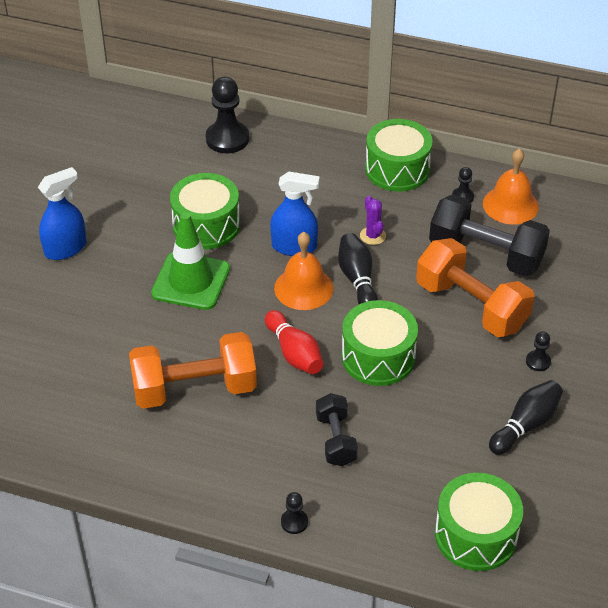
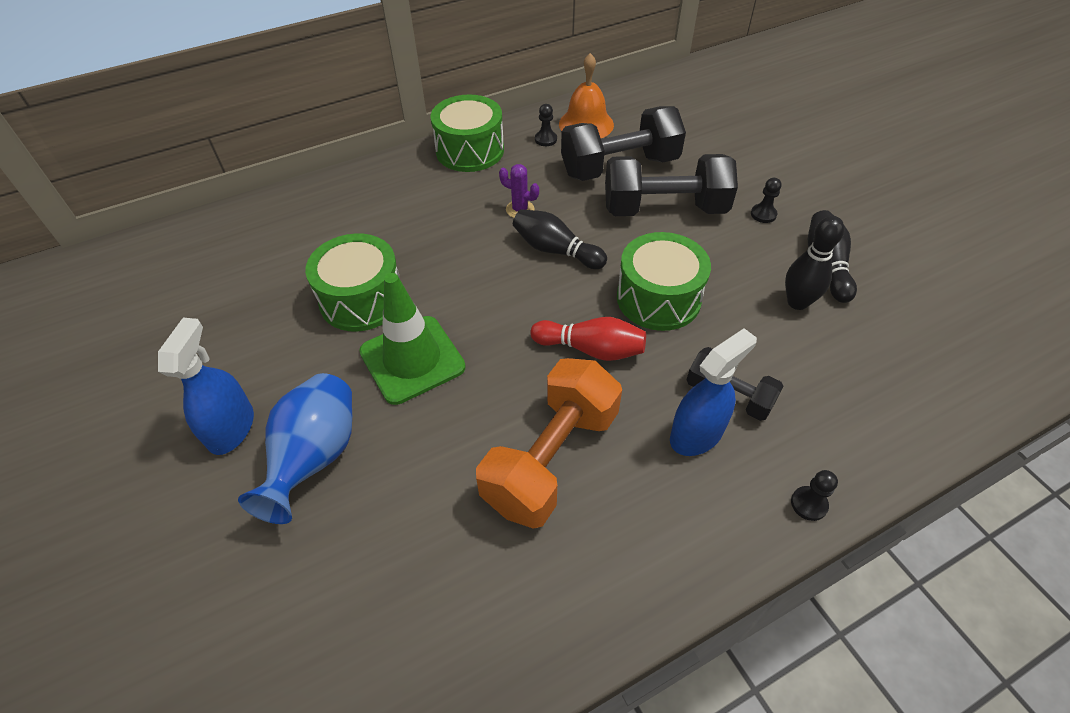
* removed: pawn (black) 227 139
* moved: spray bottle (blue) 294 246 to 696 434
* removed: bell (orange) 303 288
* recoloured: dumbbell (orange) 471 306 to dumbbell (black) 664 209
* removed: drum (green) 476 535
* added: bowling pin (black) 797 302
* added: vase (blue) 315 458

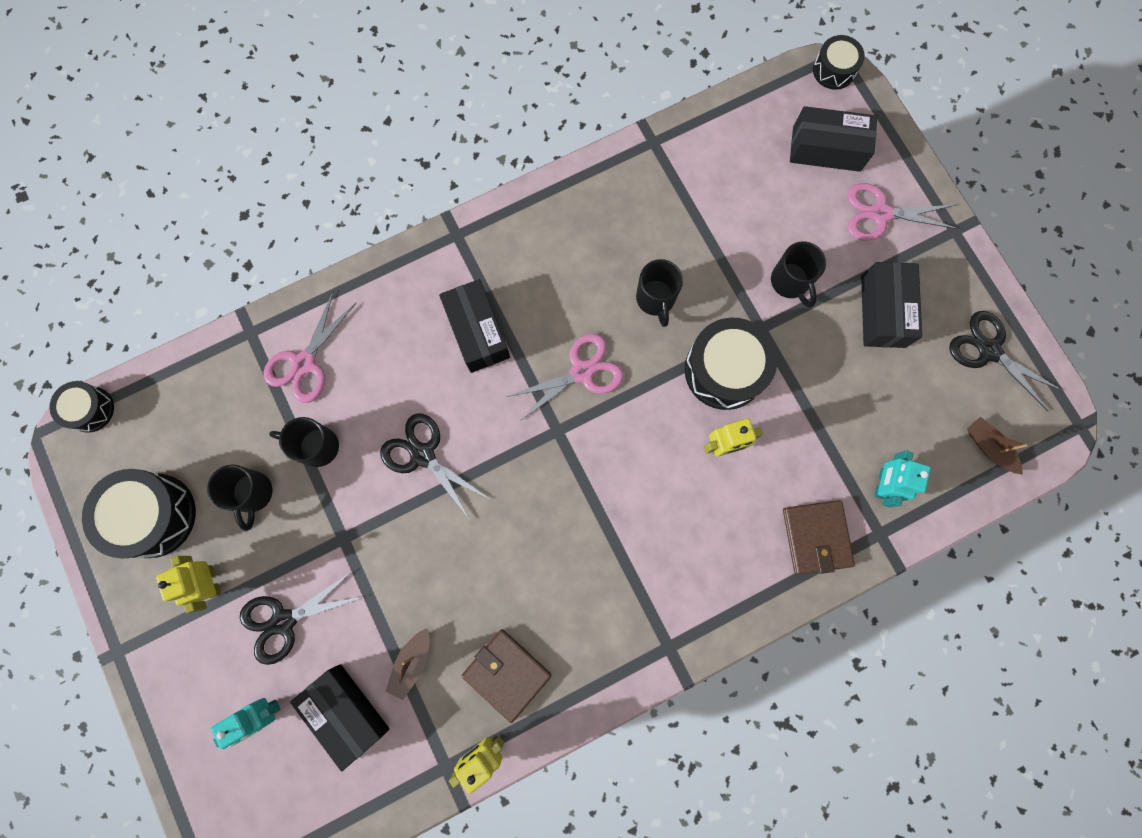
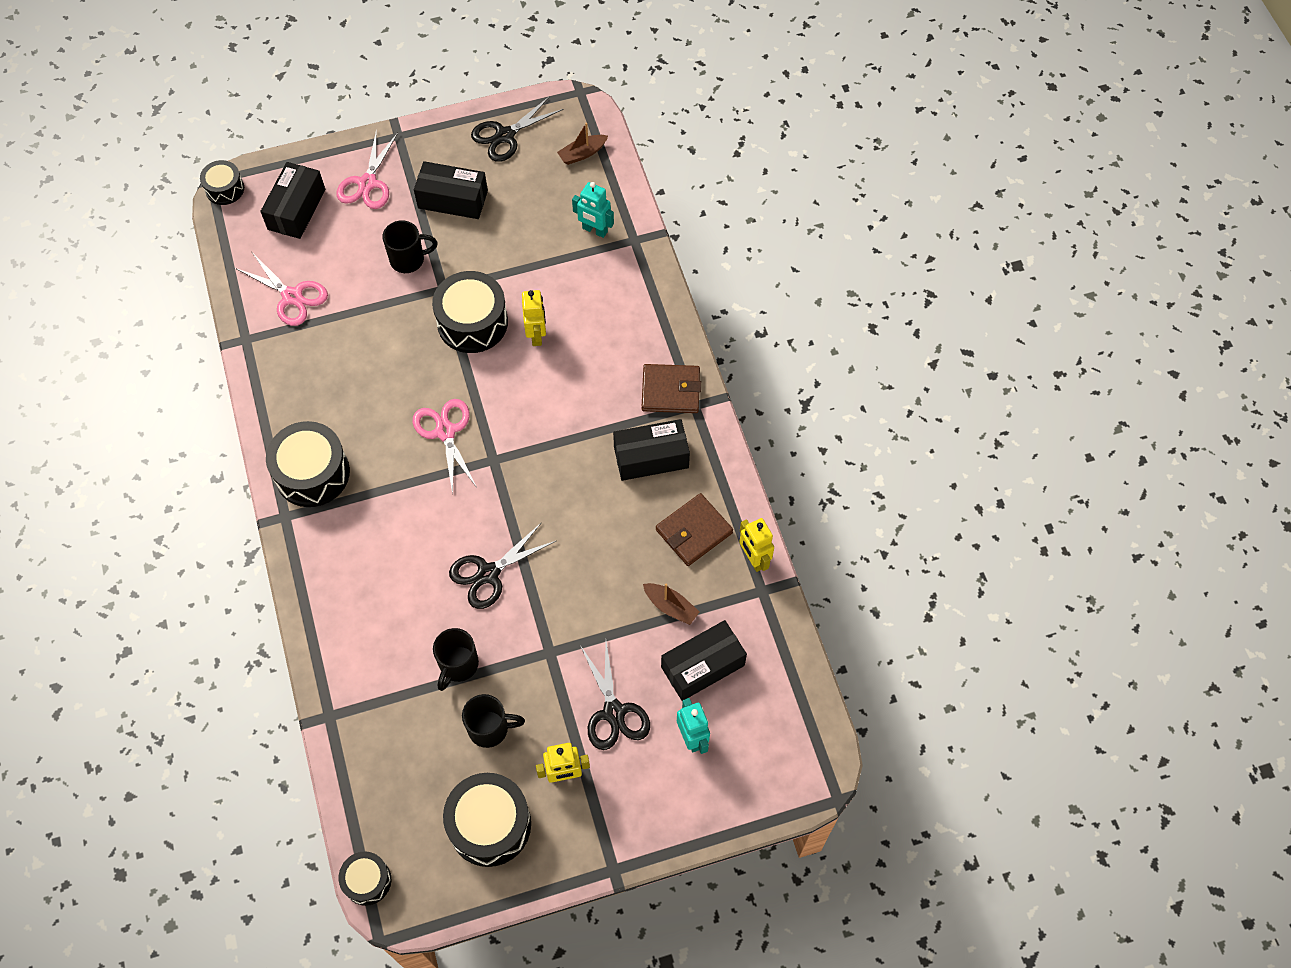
* removed: mug (black) 655 299
* moved: box (black) 477 332 to 651 457
* moved: scissors (pink) 304 363 to 292 297
* moved: wallet (brown) 816 537 to 670 391
* added: drum (black) 312 473

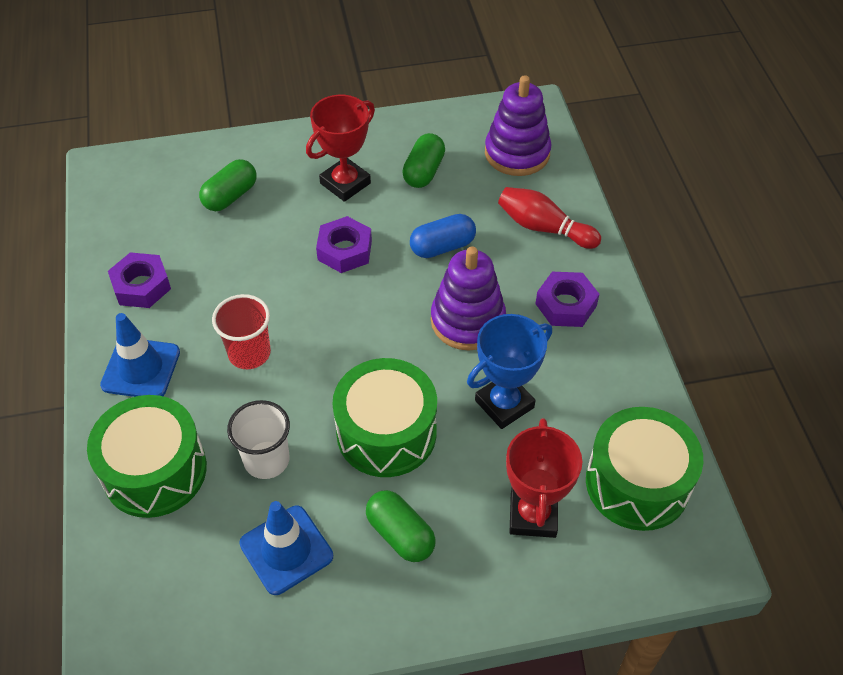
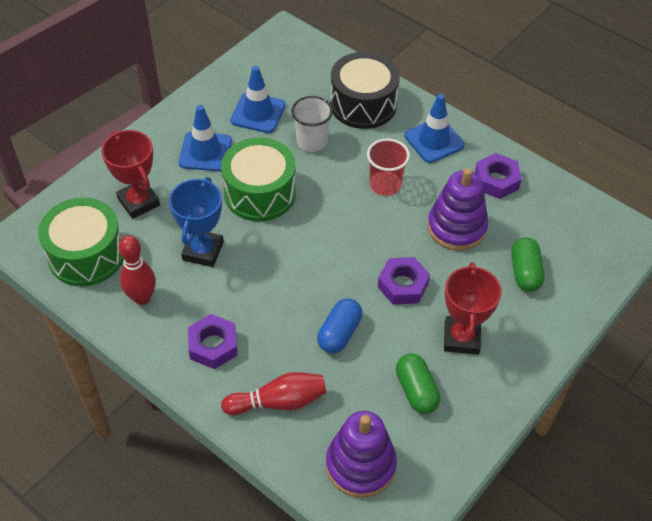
* moved: stacking toy (purple) 467 321 to 456 227
* recoloured: drum (green) 155 471 to drum (black) 363 104
* replaced: capsule (green) 400 534 to traffic cone (blue) 205 152
* added: bowling pin (red) 142 298

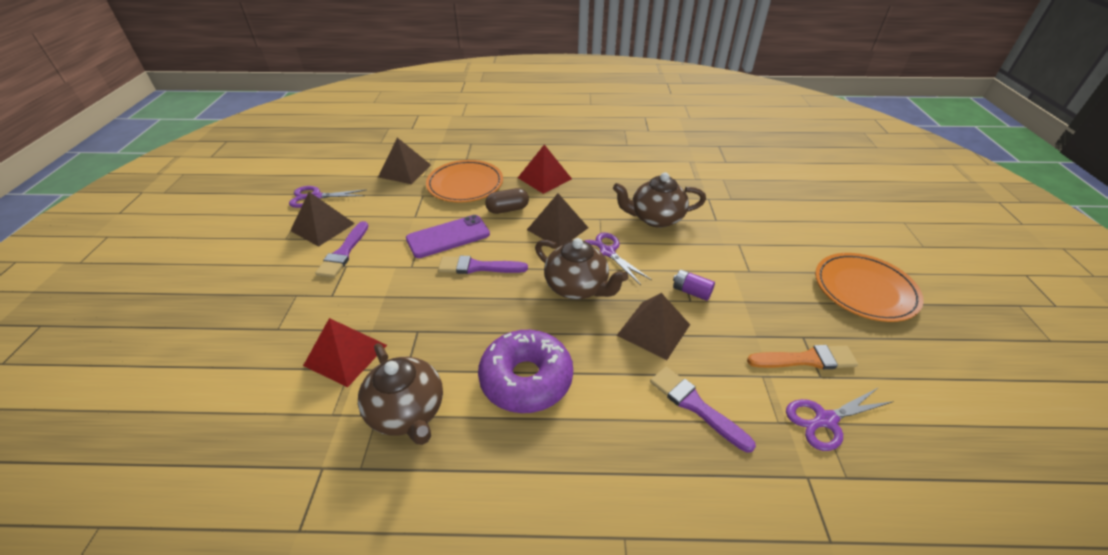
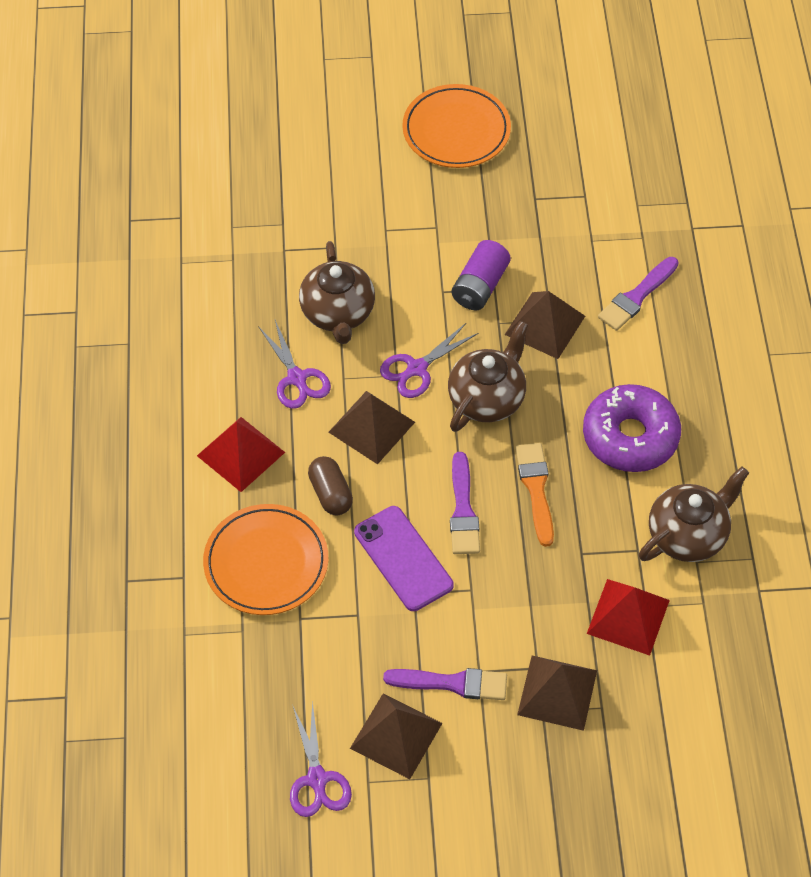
* moved: pyramid (brown) 404 171 to 557 692
* resized: battery (purple) 691 292 = 480 286 x1.54
* moved: brush (orange) 806 359 to 536 489
* moved: scissors (purple) 825 420 to 297 378

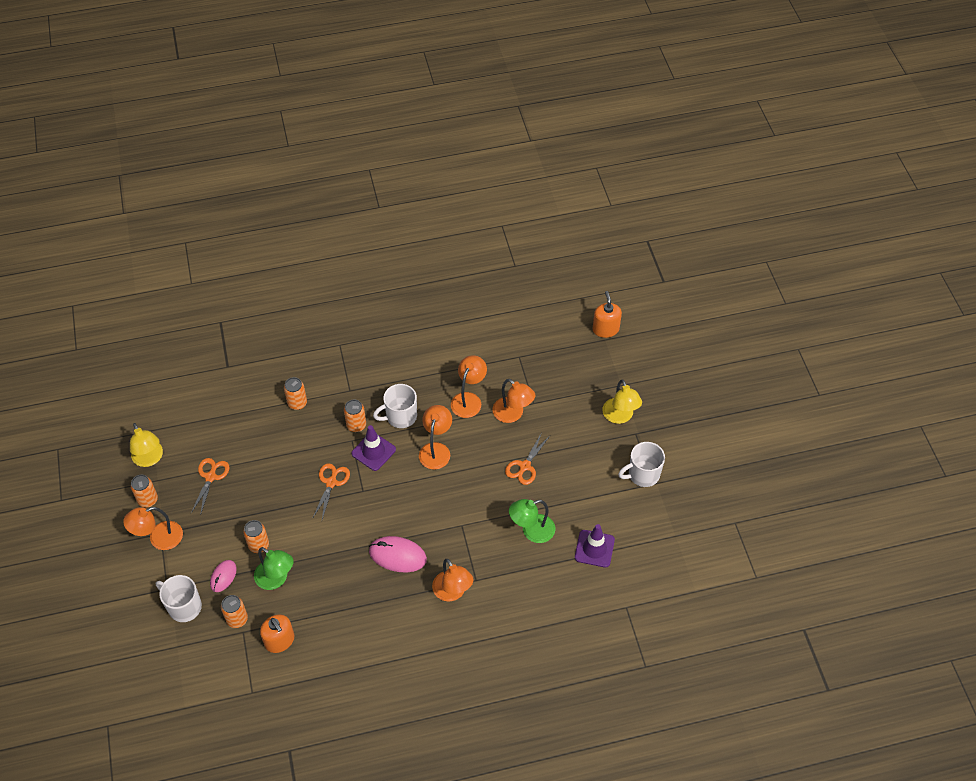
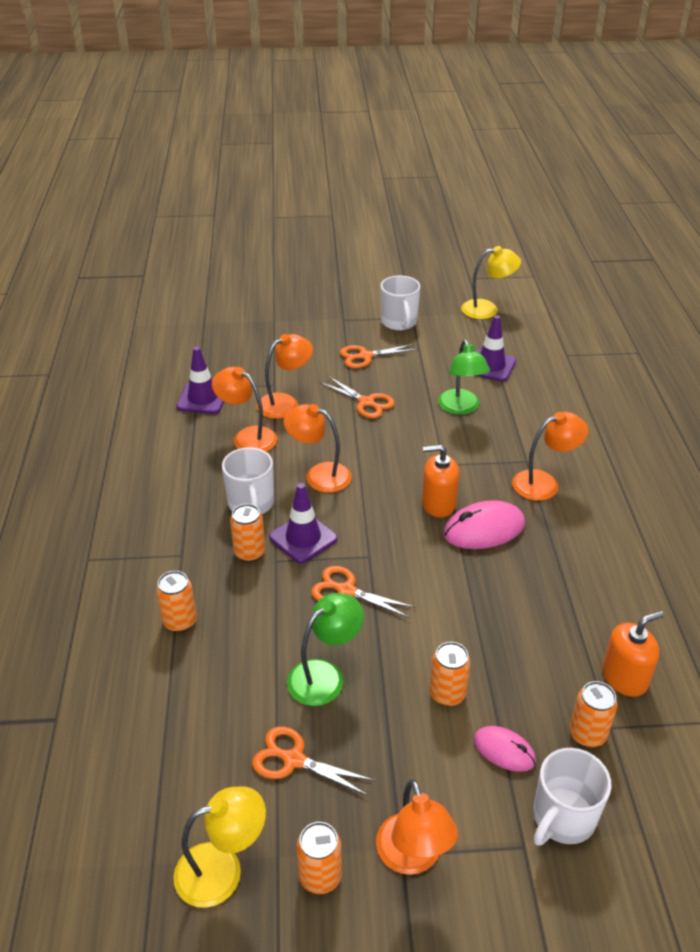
* moved: soap dispenser (orange) 605 329 to 438 504
* moved: lamp (yellow) 620 416 to 487 309
* turned: mouse (pink) 397 555 = 484 529 45 degrees clockwise
* moved: lamp (green) 276 579 to 325 675
* added: scissors (orange) 365 356
* added: traffic cone (purple) 202 398

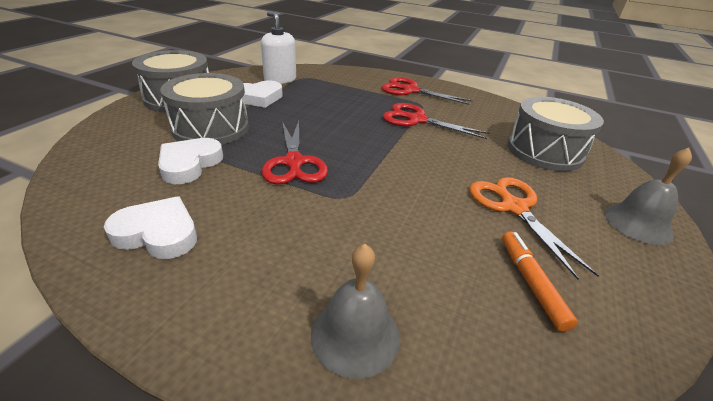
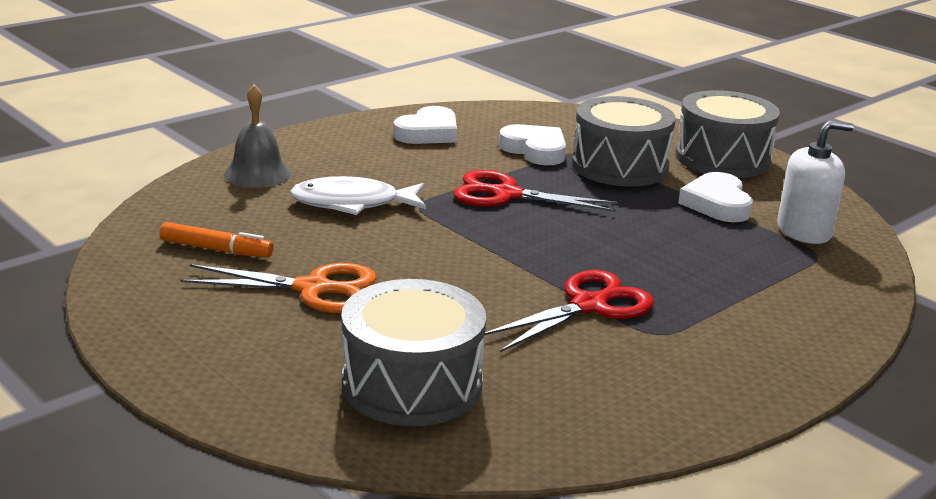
* removed: scissors (red) 411 90
* removed: bell (grey) 638 223
* added: fish (white) 353 204

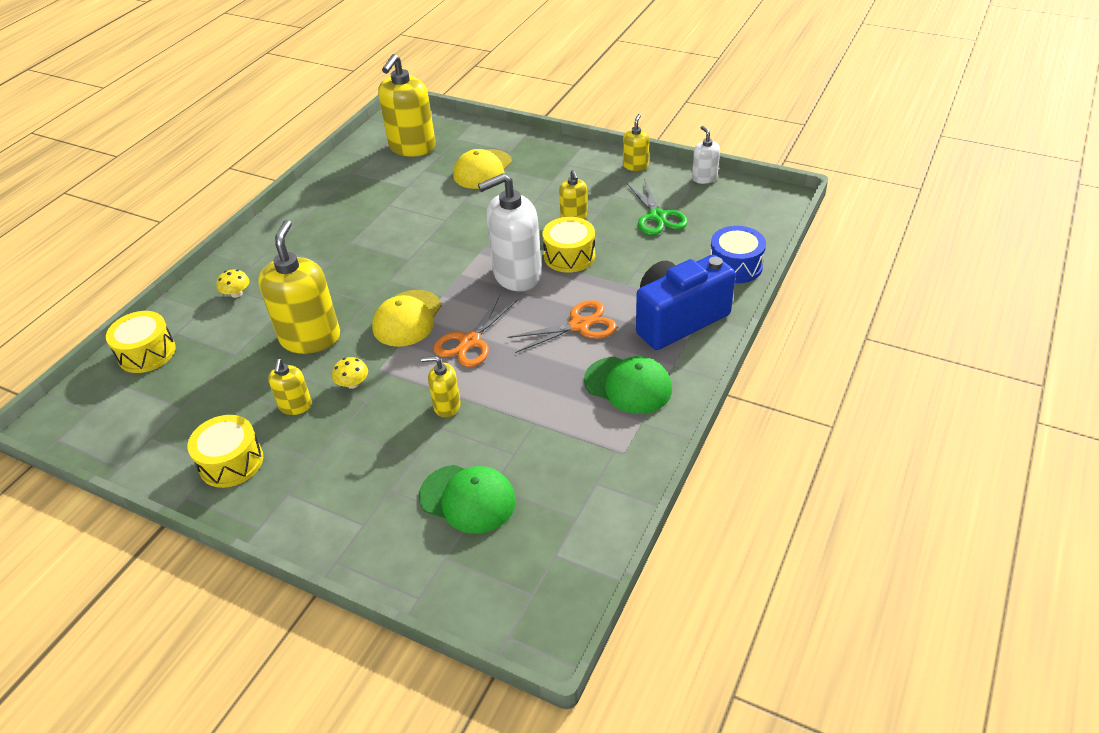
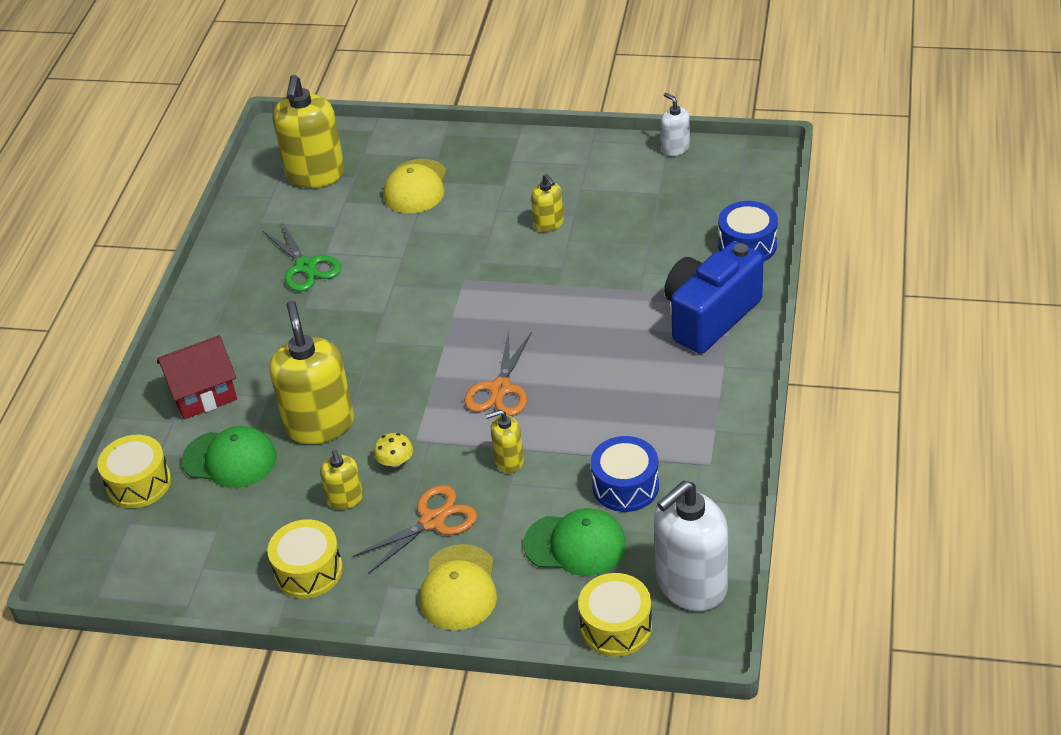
* removed: soap dispenser (yellow) 635 165
* moved: soap dispenser (white) 517 275 to 691 585
* moved: scissors (green) 657 216 to 305 266
* moved: drum (yellow) 569 256 to 616 626
* replaced: mushroom (yellow) 236 293 to house (red) 203 394
* moved: cap (yellow) 407 318 to 459 588
* moved: scissors (orange) 579 325 to 432 521
* moved: cap (green) 628 385 to 230 459
* added: drum (blue) 625 486

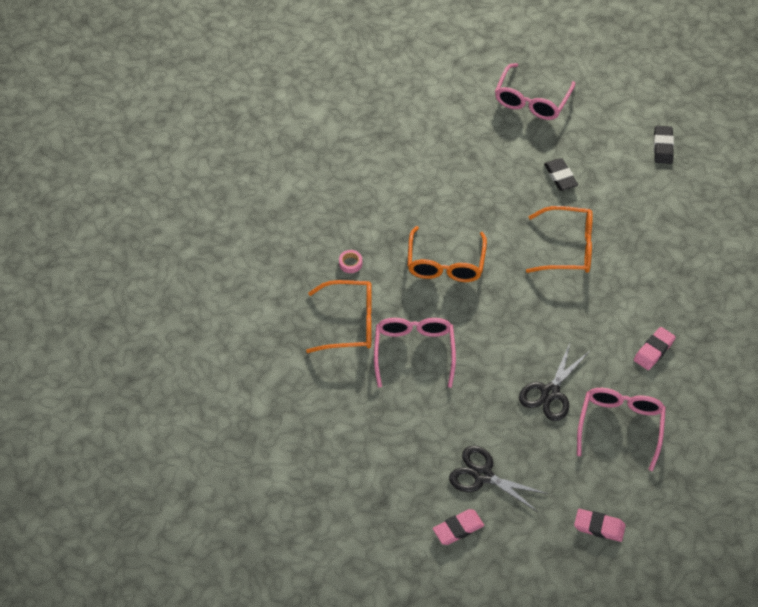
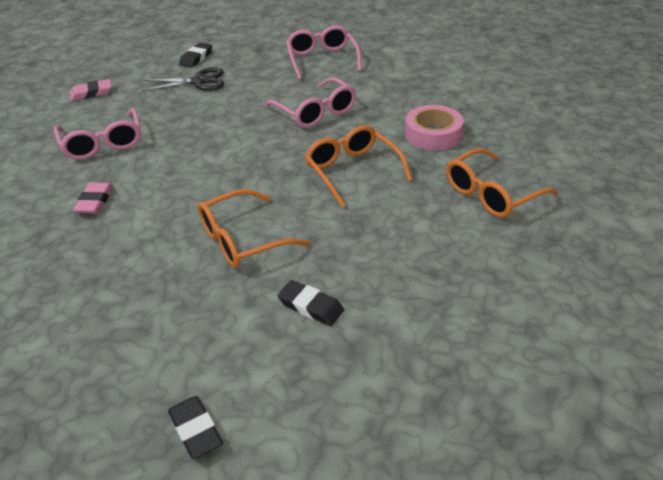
* moved: glasses (pink) 532 100 to 322 60
* resized: tape (pink) 350 263 = 433 134 x2.26
* moved: glasses (orange) 349 323 to 492 193
* removed: scissors (black) 550 392
* recoloured: eraser (pink) 458 529 to eraser (black) 196 58

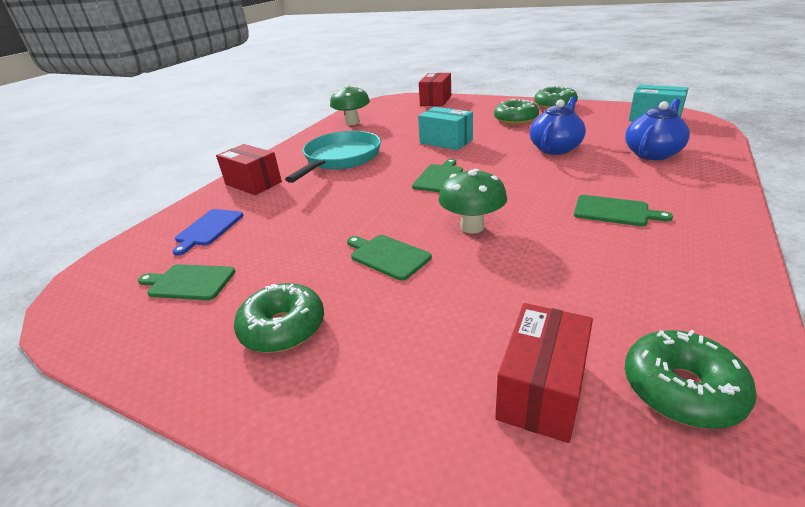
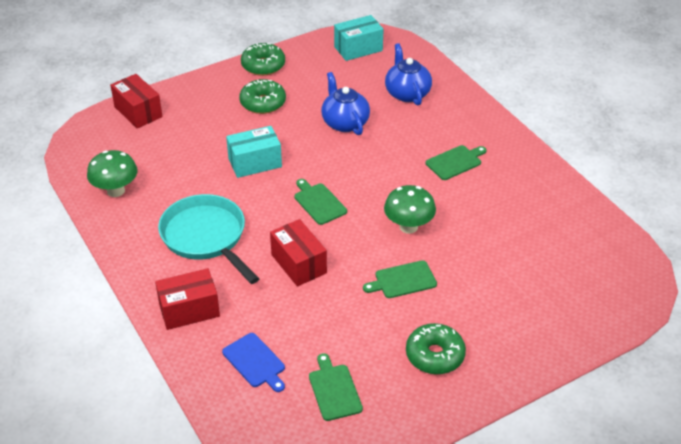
* turned: cutting board (green) 189 282 = 334 390 120 degrees clockwise
* moved: box (red) 541 390 to 299 264
* removed: donut (green) 681 389

